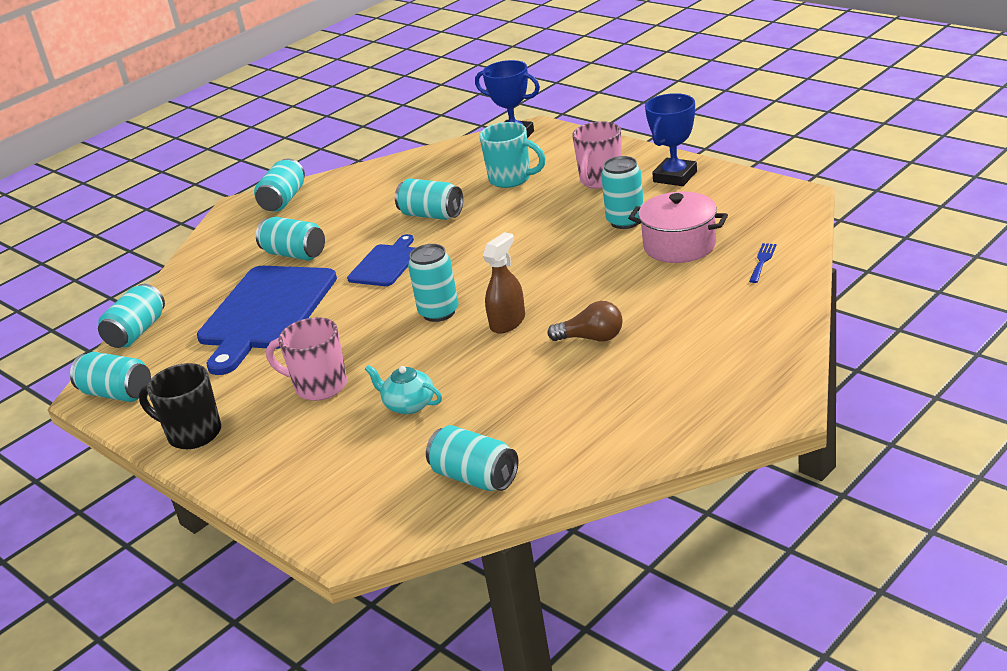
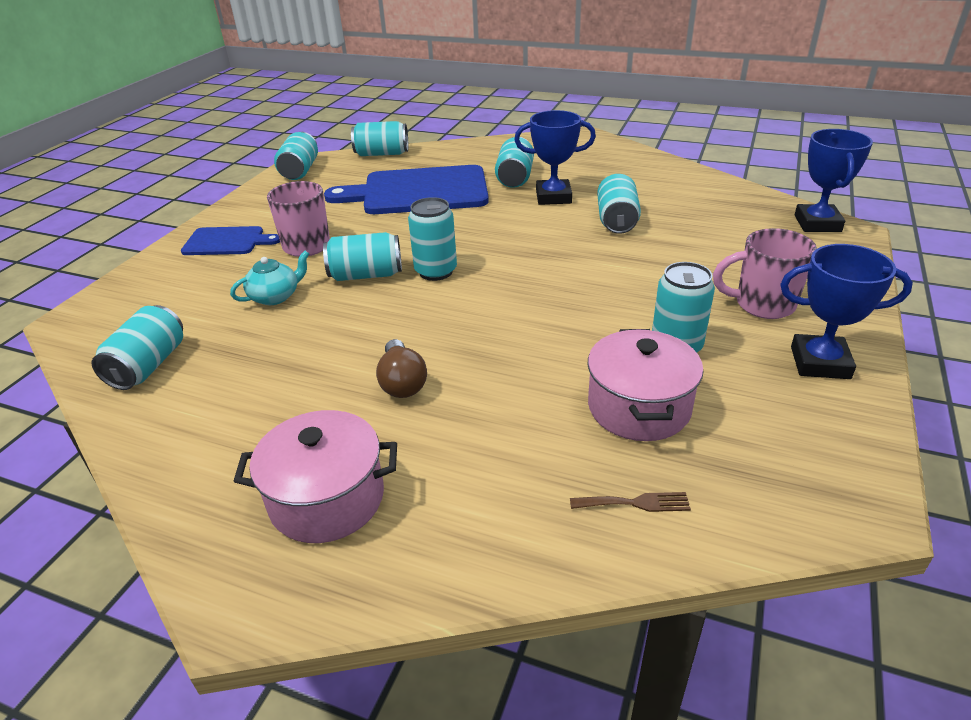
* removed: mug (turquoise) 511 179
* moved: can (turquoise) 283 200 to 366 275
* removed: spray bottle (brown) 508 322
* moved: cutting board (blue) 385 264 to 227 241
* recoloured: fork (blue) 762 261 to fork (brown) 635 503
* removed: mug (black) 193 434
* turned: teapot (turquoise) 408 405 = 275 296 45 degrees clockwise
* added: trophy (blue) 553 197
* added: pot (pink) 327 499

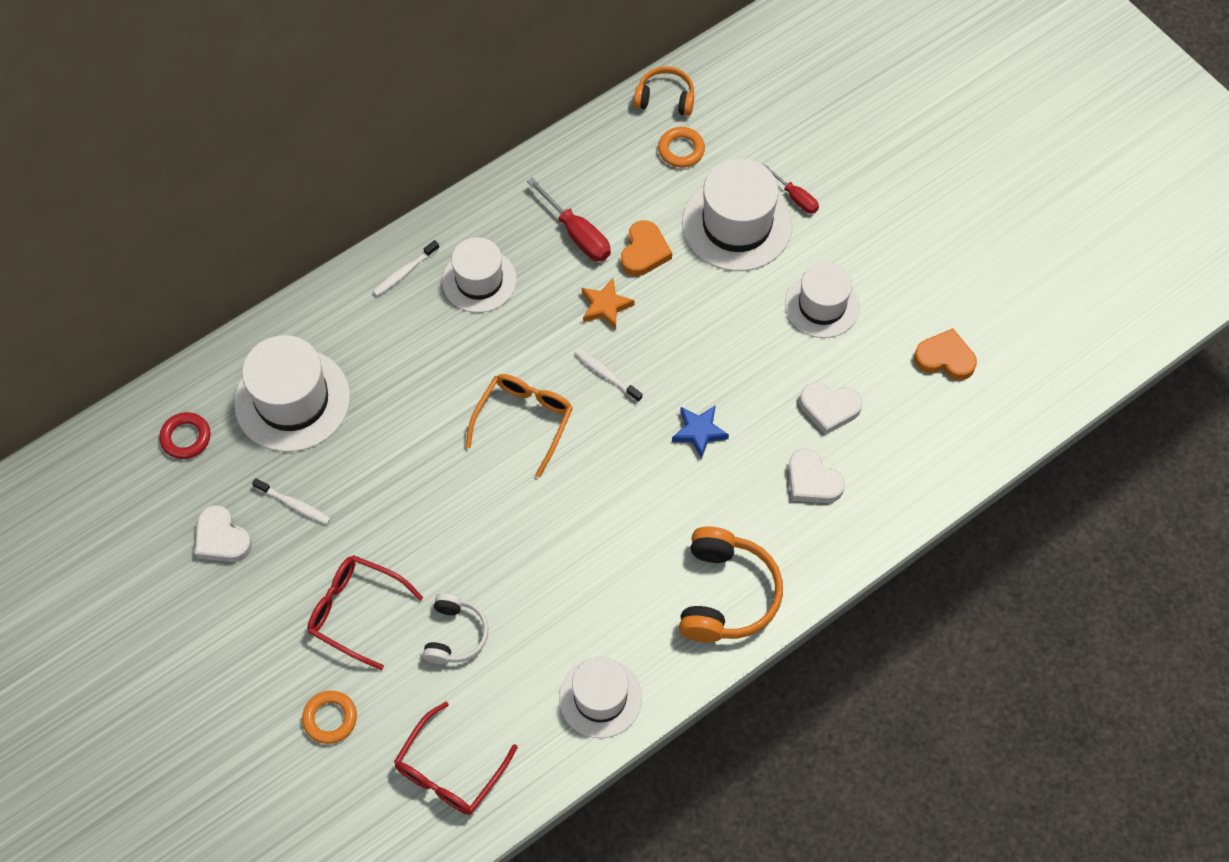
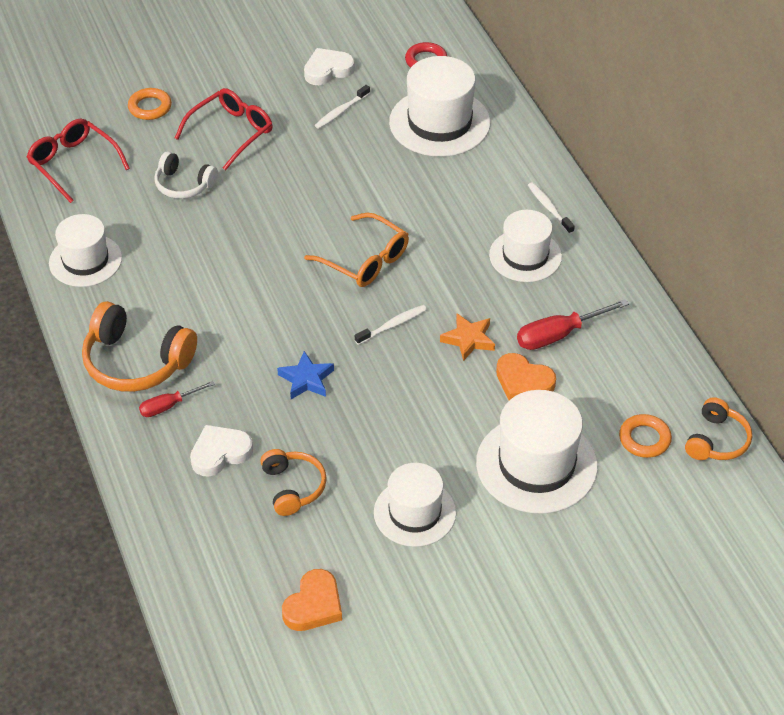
* moved: screwdriver (red) 795 197 to 168 406
* replaced: heart (white) 829 408 to headphones (orange) 293 487

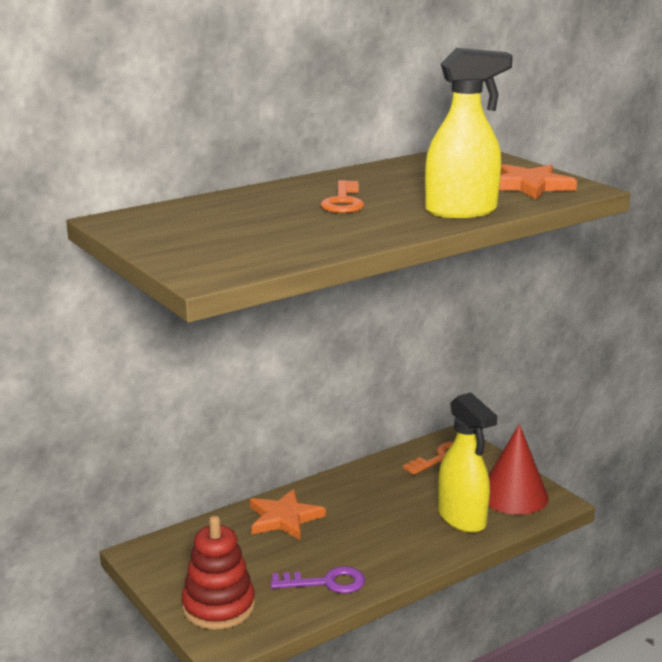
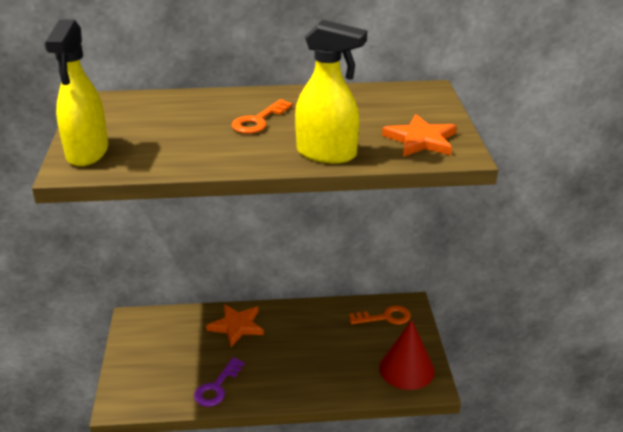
* moved: spray bottle (yellow) 462 518 to 87 153
* removed: stacking toy (red) 218 607
* turned: key (purple) 326 582 = 216 387 90 degrees clockwise

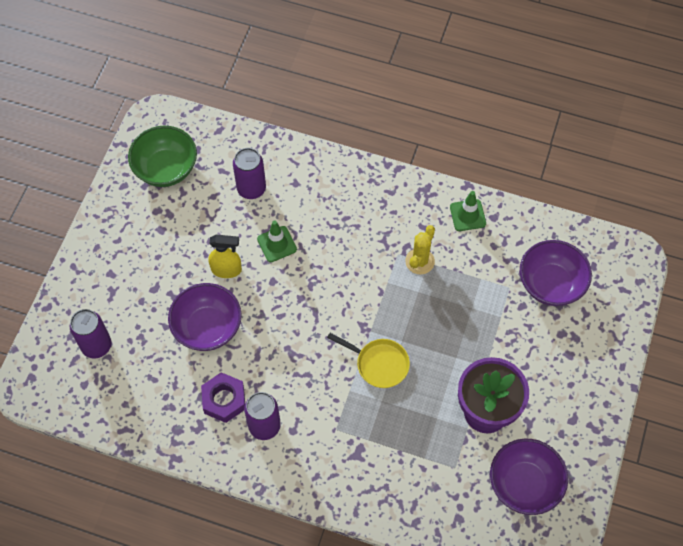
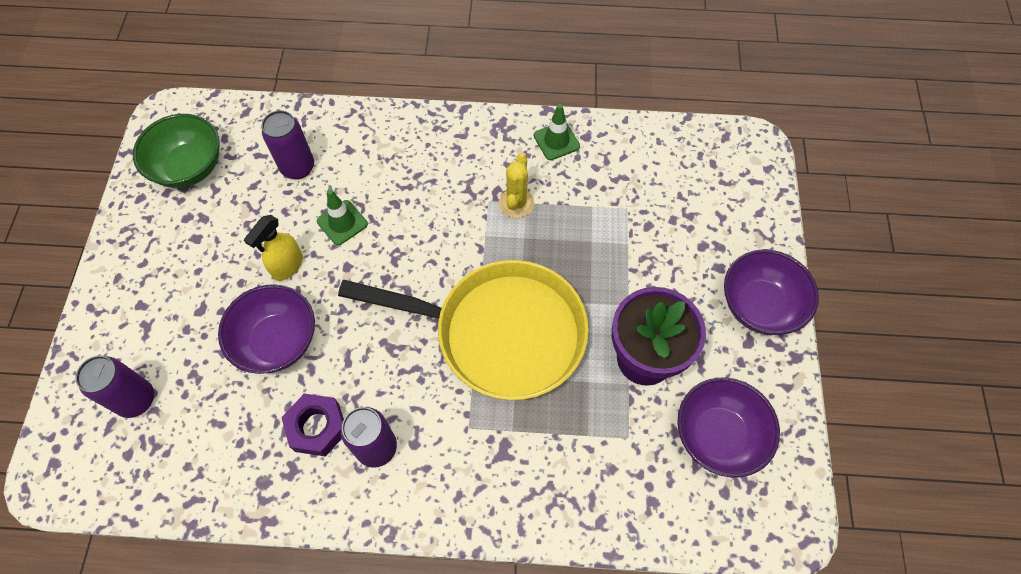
* turned: spray bottle (yellow) 227 270 = 287 266 135 degrees clockwise
* moved: bowl (purple) 550 284 to 759 306
* resized: pan (yellow) 379 364 = 500 333 x2.24

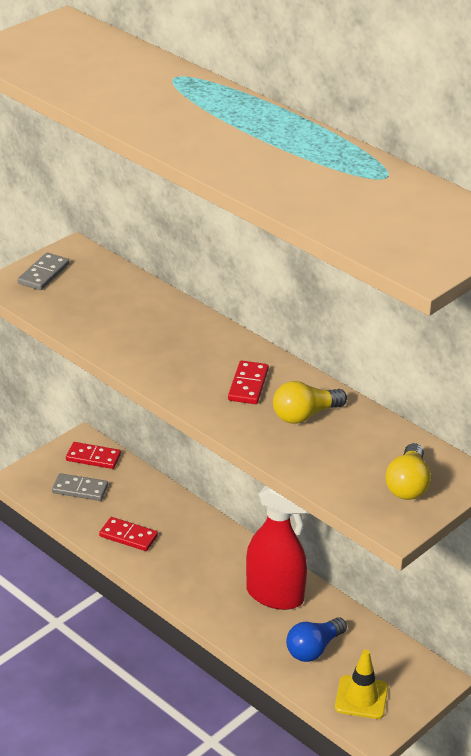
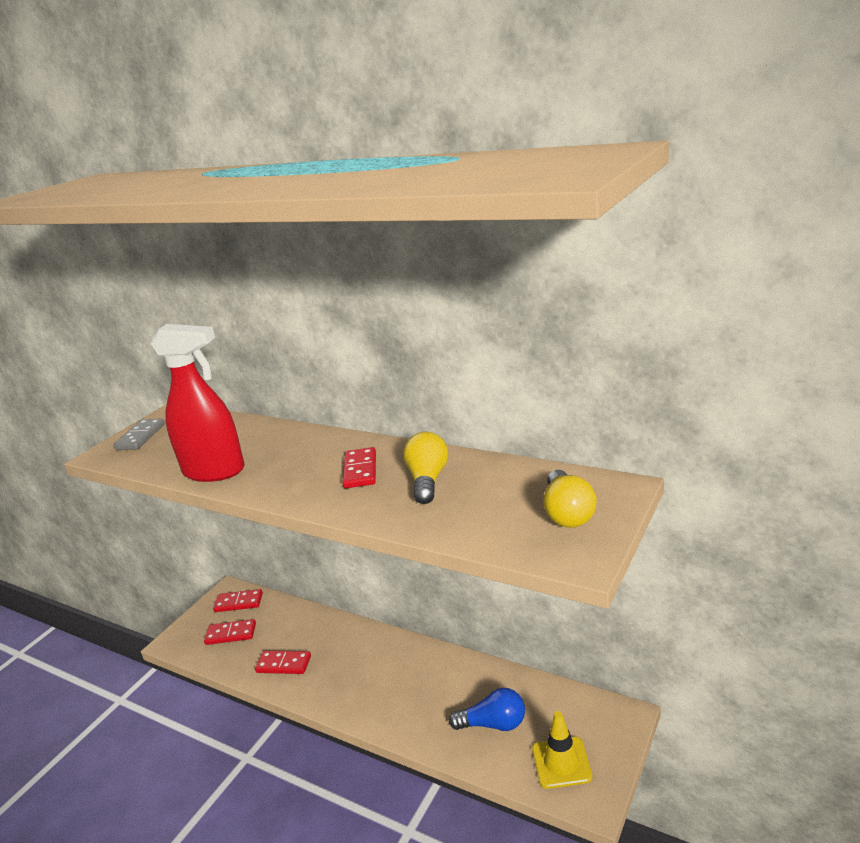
* turned: light bulb (yellow) 305 415 = 427 480 135 degrees clockwise
* recoloured: domino (grey) 80 489 to domino (red) 231 634
* moved: spray bottle (red) 275 595 to 215 471
* turned: light bulb (blue) 313 649 = 493 724 120 degrees counterclockwise

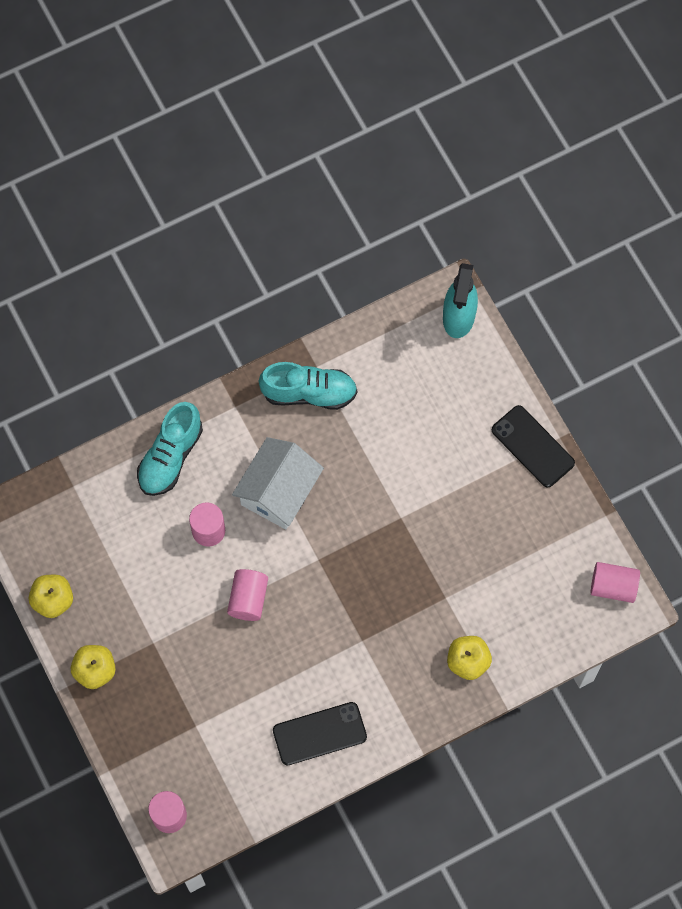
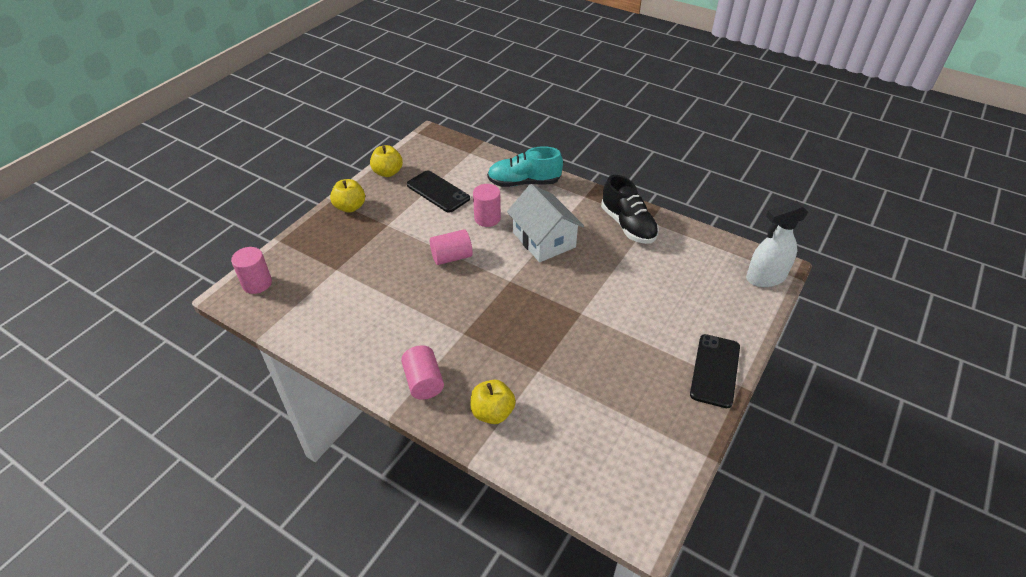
* recoloured: spray bottle (turquoise) 458 317 to spray bottle (white) 765 277
* recoloured: shoe (turquoise) 309 393 to shoe (black) 628 225
* turned: house (white) 279 491 = 544 240 60 degrees clockwise
* moved: cylinder (pink) 613 586 to 424 382
* moved: phone (black) 319 734 to 438 192

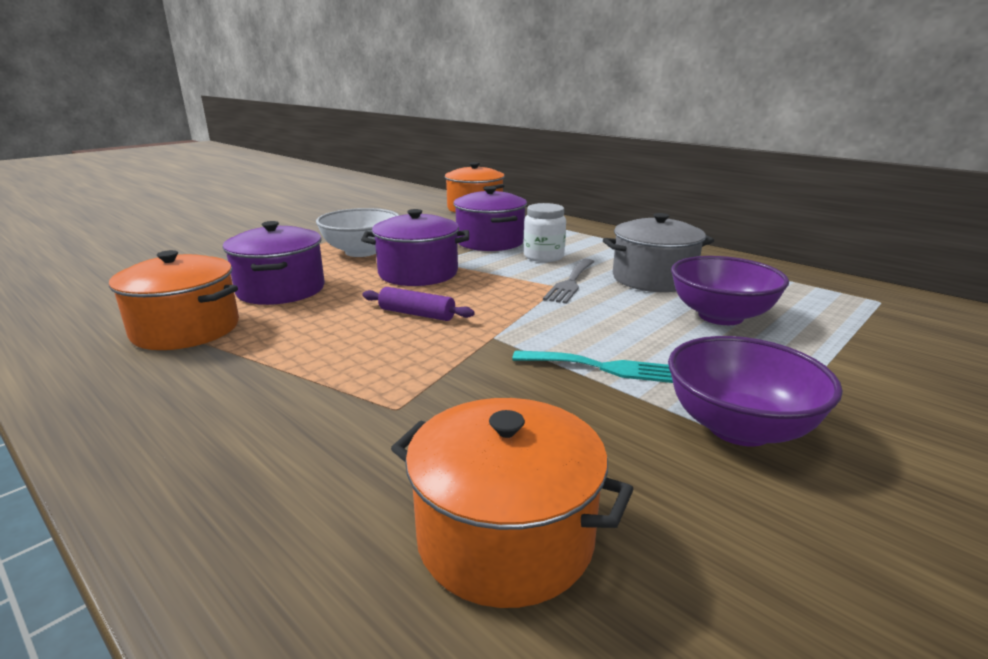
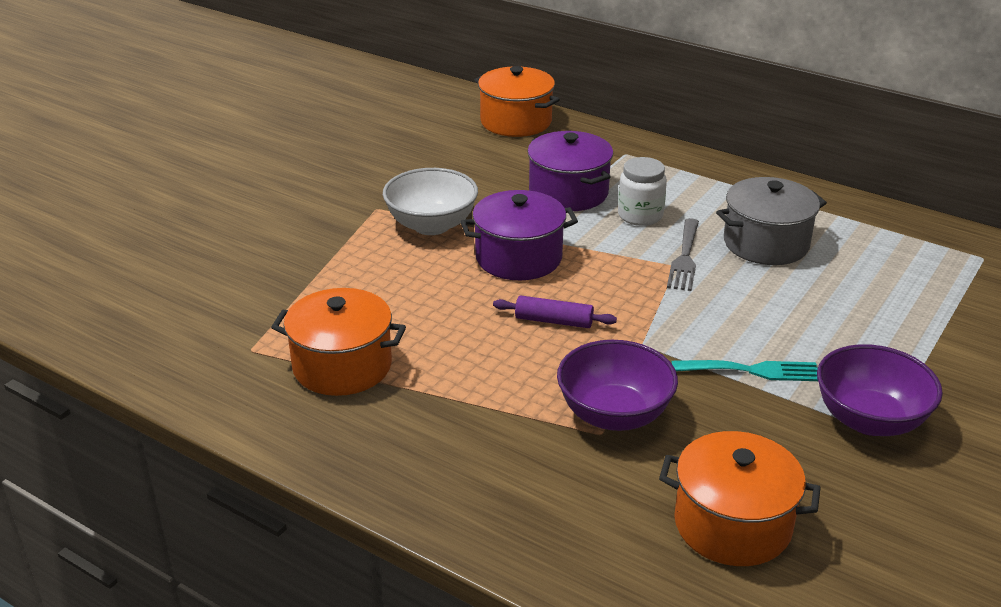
* removed: pot (purple) 281 290
* moved: bowl (purple) 720 316 to 614 415

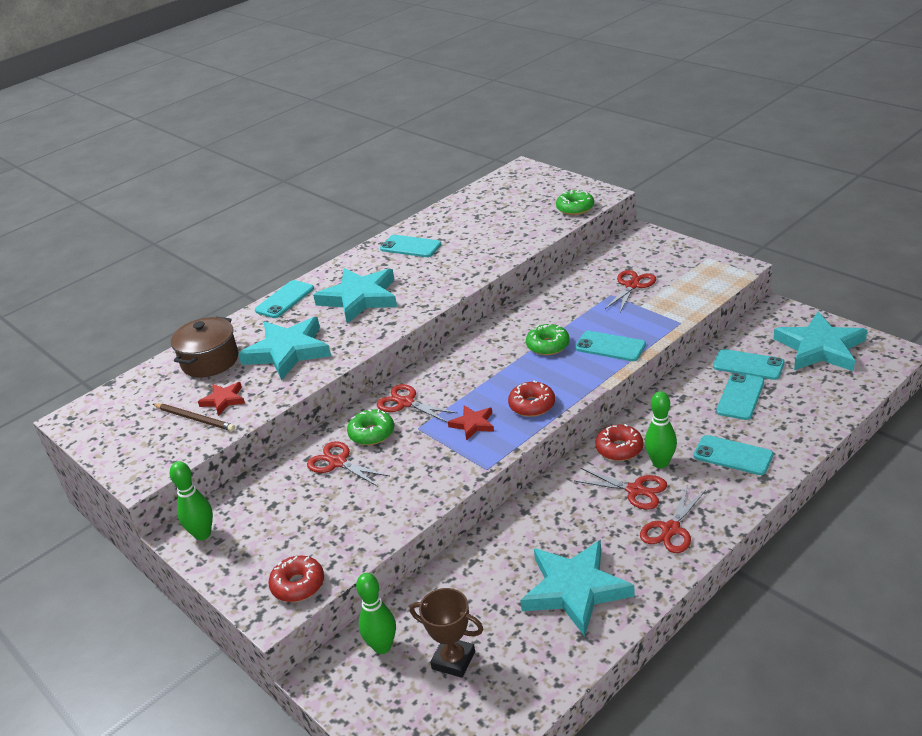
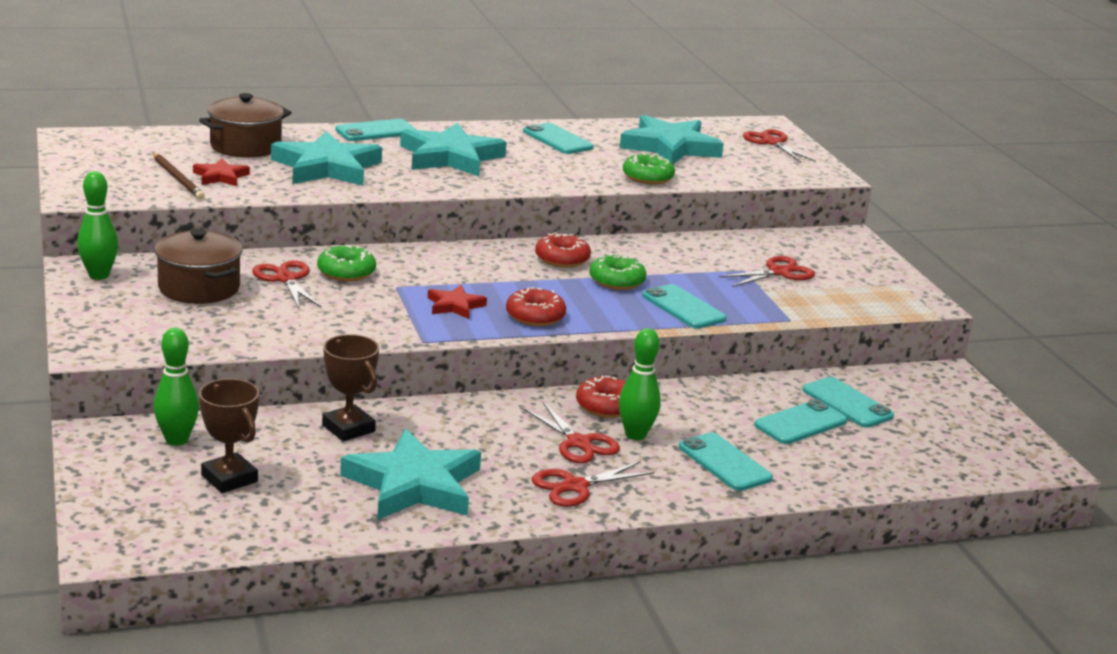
* moved: donut (green) 575 208 to 647 177
* moved: star (turquoise) 820 348 to 670 147
* moved: scissors (red) 406 403 to 772 142
* moved: donut (red) 298 585 to 562 259
* added: pot (brown) 199 288
* added: trophy (brown) 348 428

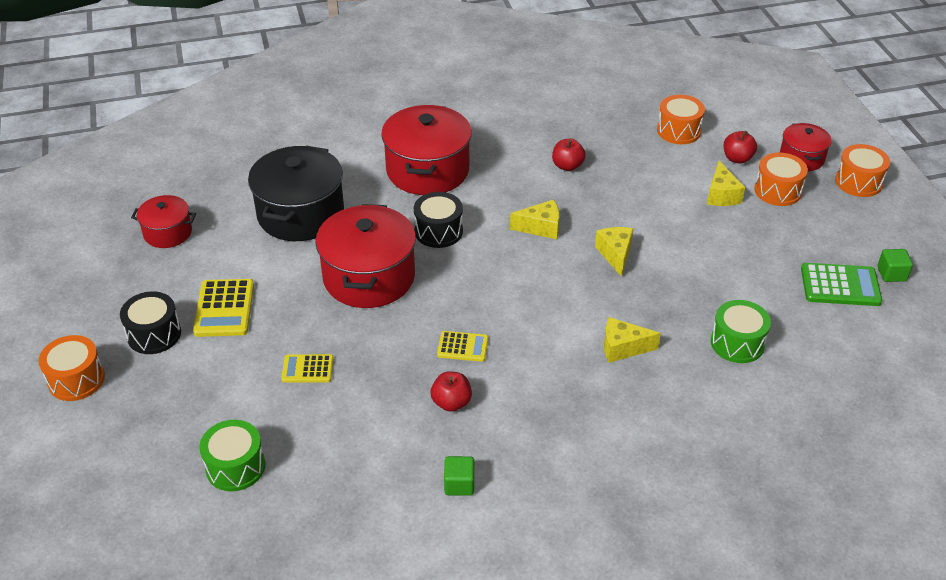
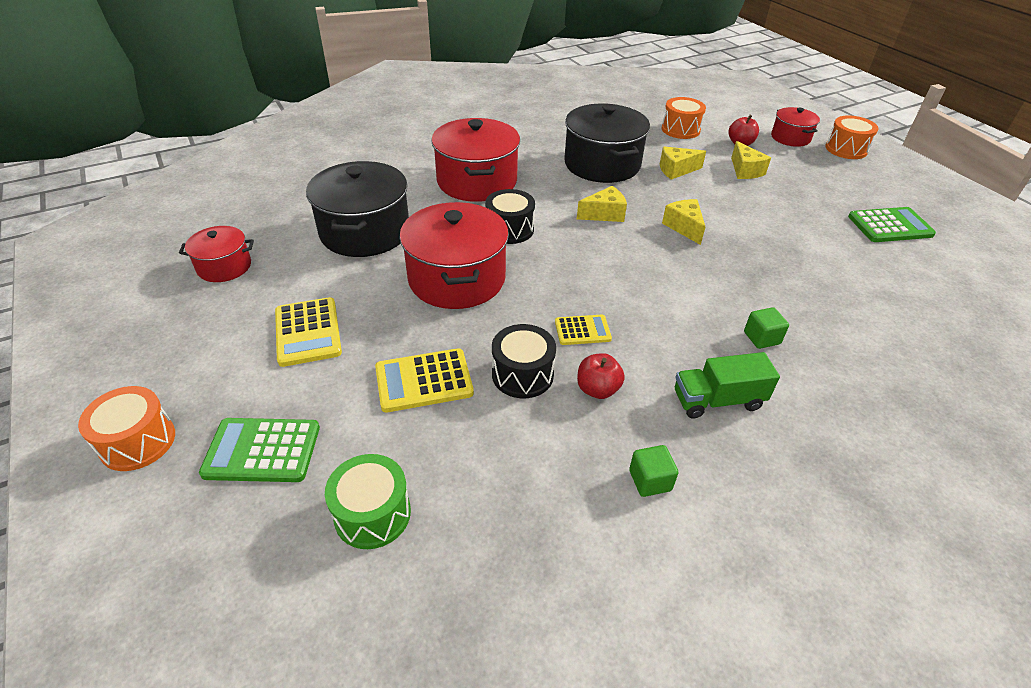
* replaced: apple (red) 567 166 to pot (black) 602 164
* removed: drum (orange) 777 191
* moved: cube (green) 891 274 to 761 338
* moved: drum (black) 154 334 to 522 374
* removed: drum (green) 737 343
* moved: cheese (yellow) 622 348 to 676 170
* resized: calculator (yellow) 307 369 = 424 381 x1.60
* added: truck (green) 717 400
* added: calculator (green) 262 450

